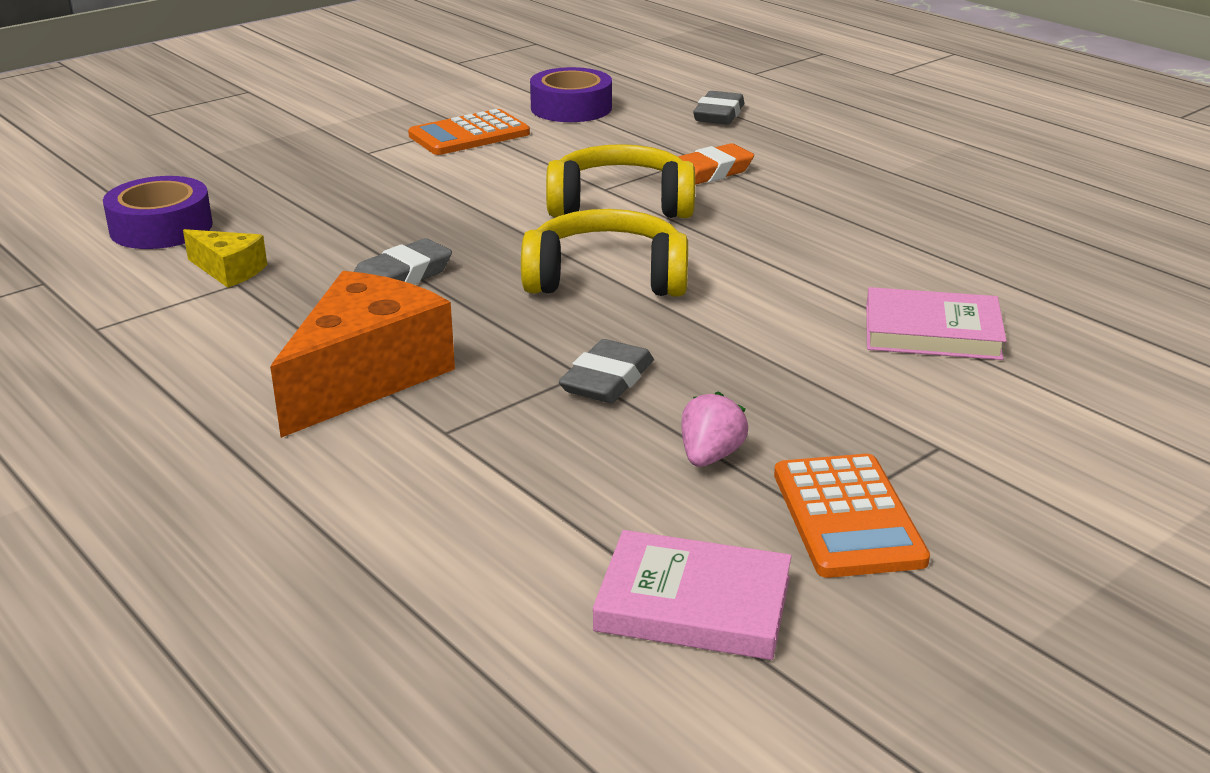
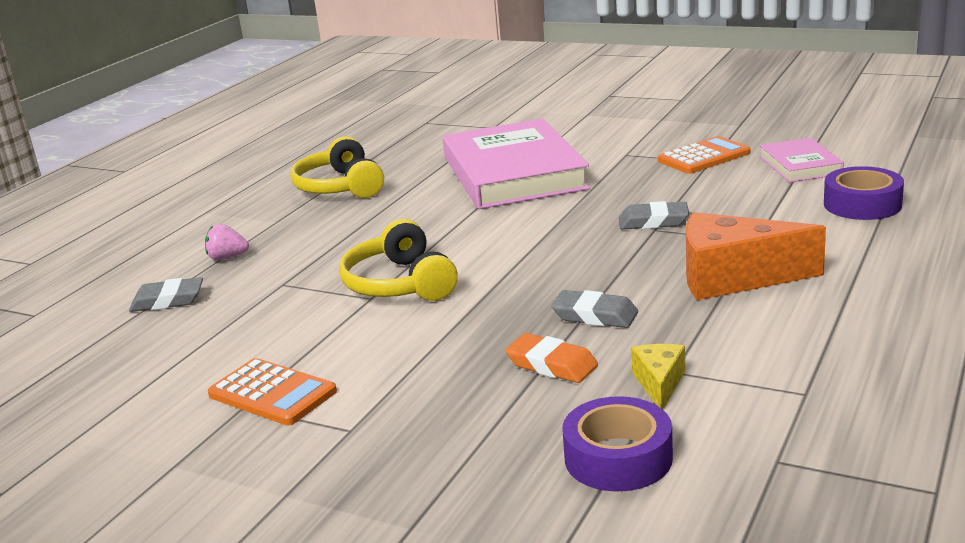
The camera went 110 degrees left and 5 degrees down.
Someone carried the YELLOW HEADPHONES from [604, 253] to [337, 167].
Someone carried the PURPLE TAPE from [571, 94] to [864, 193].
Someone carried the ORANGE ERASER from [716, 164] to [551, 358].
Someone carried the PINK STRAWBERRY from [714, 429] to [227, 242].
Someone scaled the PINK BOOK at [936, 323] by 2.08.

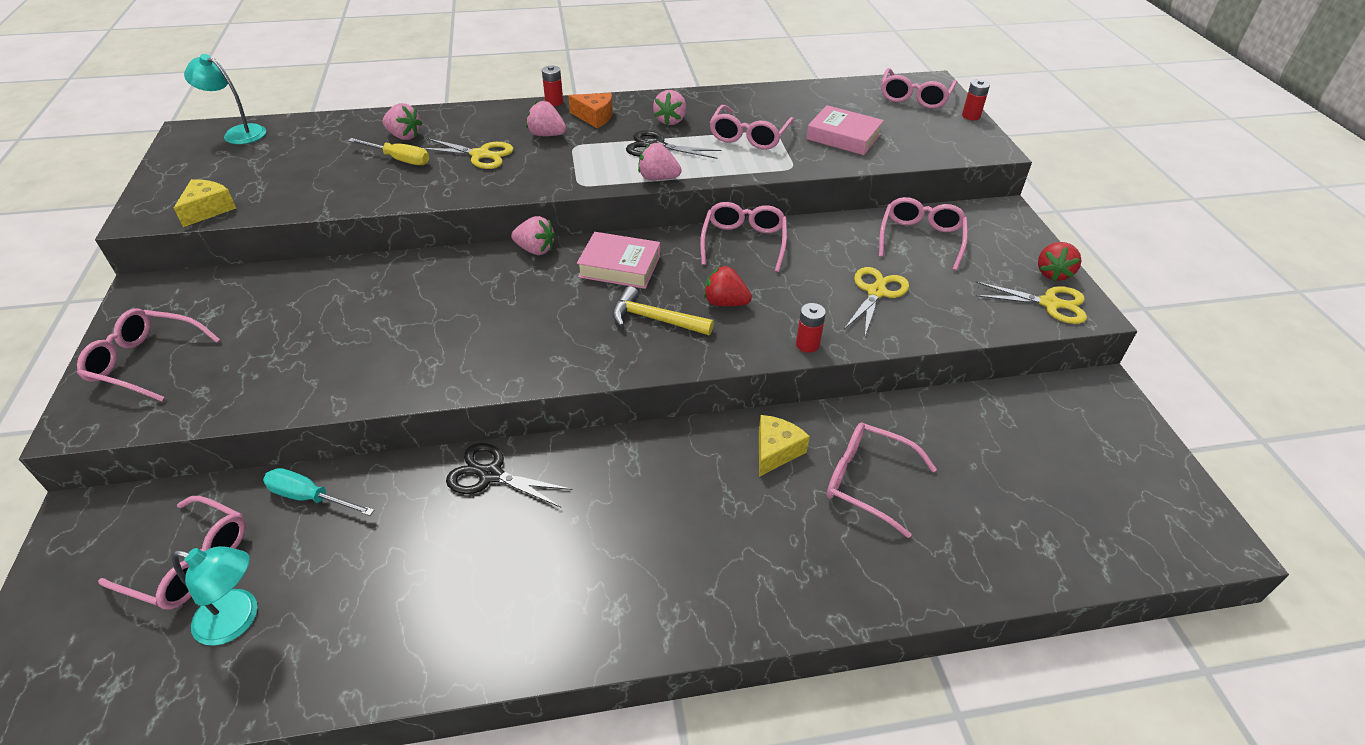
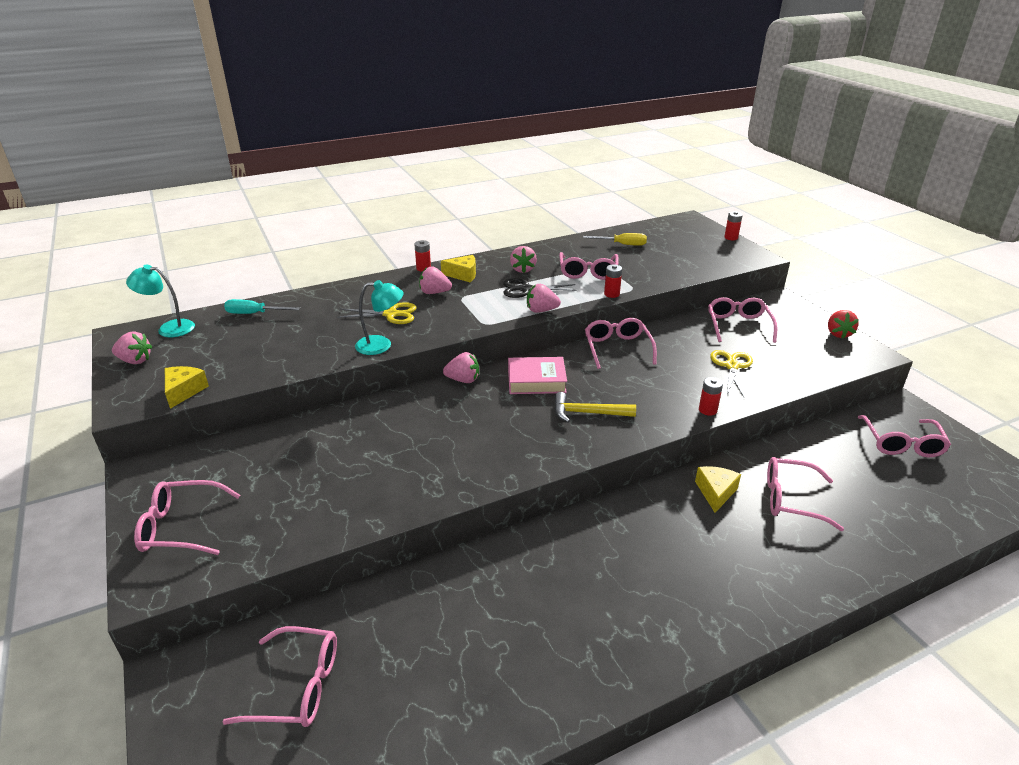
The camera went 15 degrees left and 10 degrees down.
Someone took away the BLACK SCISSORS at [509, 475].
Someone took away the RED STRAWBERRY at [728, 286].
Someone took away the PINK BOOK at [845, 130].
Someone took away the YELLOW SCISSORS at [1031, 303].
Someone put down the RED BATTERY at [613, 281].
Someone carried the TURQUOISE LAMP from [214, 596] to [379, 317].
Someone carried the TURQUOISE SCREWDRIVER from [318, 492] to [262, 306].
Someone carried the YELLOW SCREWDRIVER from [388, 151] to [615, 239].
Someone carried the PINK STRAWBERRY from [402, 121] to [132, 347].
Someone carried the PINK GLASSES from [919, 88] to [904, 436].
Someone repainted the ORANGE CHEESE at [590, 110], which became the YELLOW CHEESE at [458, 268].

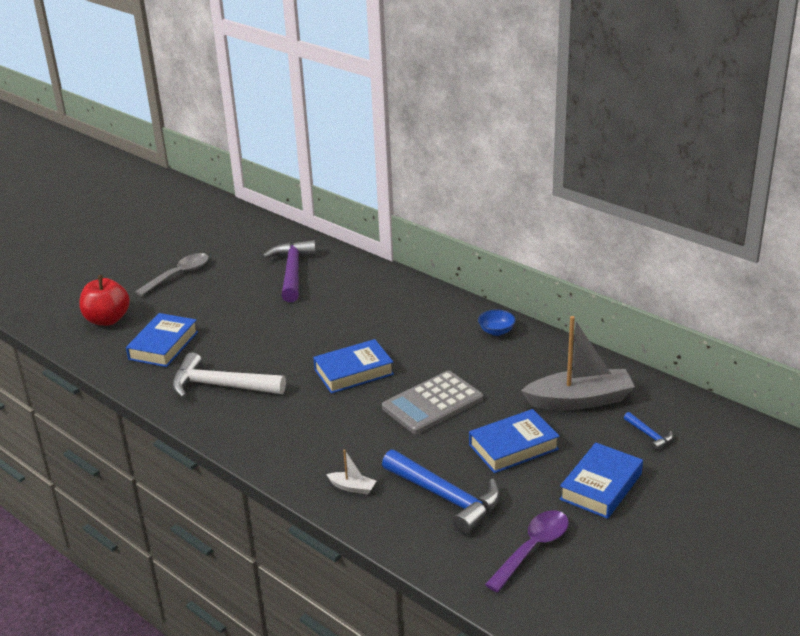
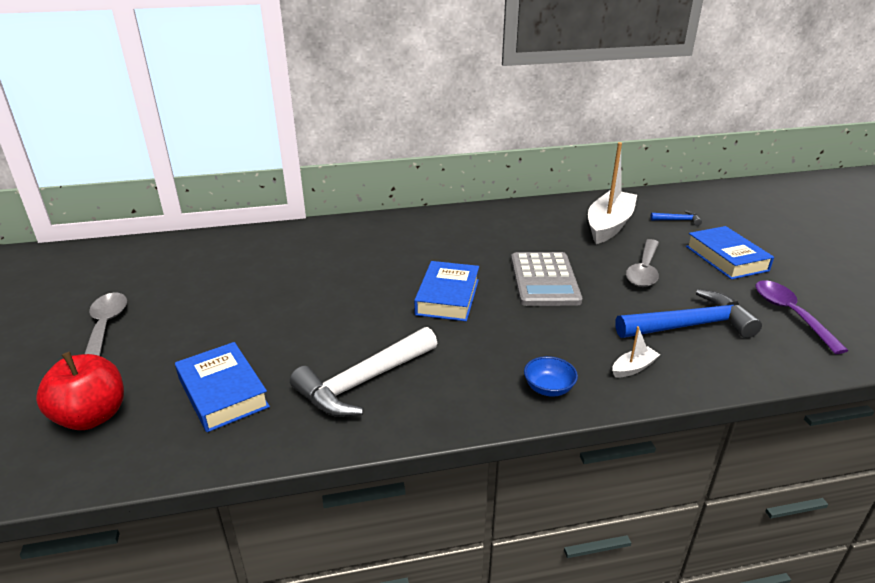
The camera went 55 degrees left and 0 degrees up.
Someone took away the PURPLE HAMMER at [289, 271].
Someone carried the BLUE BOWL from [497, 322] to [551, 376].
Someone swapped the BLUE BOOK at [514, 441] for the GREY SPOON at [642, 263].
Someone repainted the GREY BOAT at [578, 363], which became the WHITE BOAT at [612, 193].

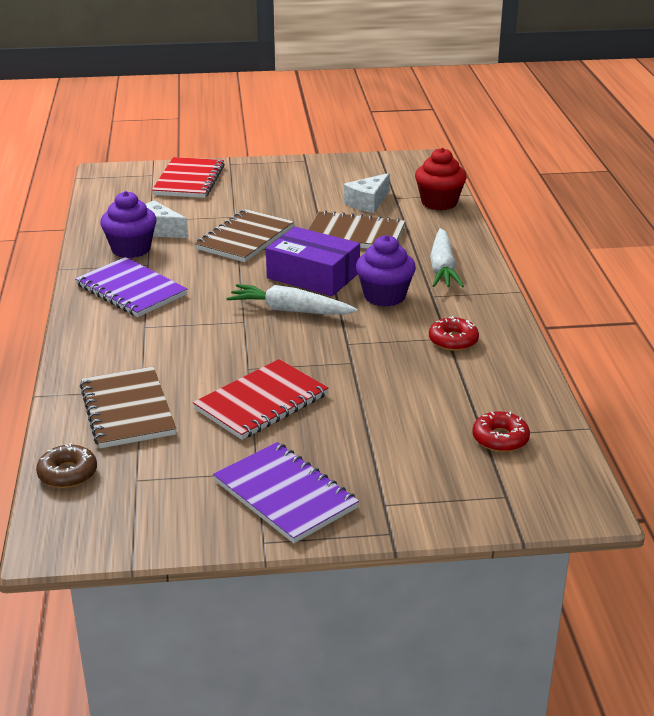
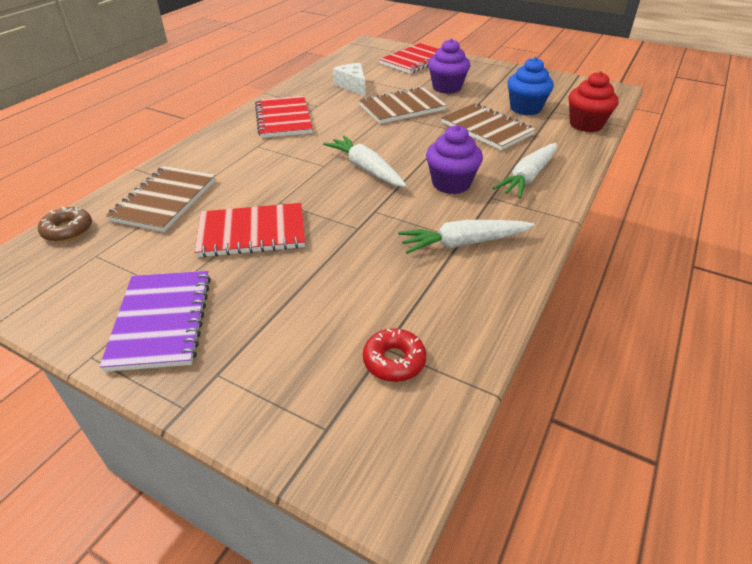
The camera went 35 degrees right and 10 degrees up.
Someone took away the PURPLE BOX at [313, 261].
Someone carried the PURPLE CUPCAKE from [128, 224] to [449, 66].
Someone swapped the WHITE CHEESE at [367, 193] for the BLUE CUPCAKE at [531, 86].
Someone swapped the RED DONUT at [454, 333] for the WHITE CARROT at [466, 237].
Someone repainted the PURPLE NOTEBOOK at [131, 287], which became the RED NOTEBOOK at [284, 117].

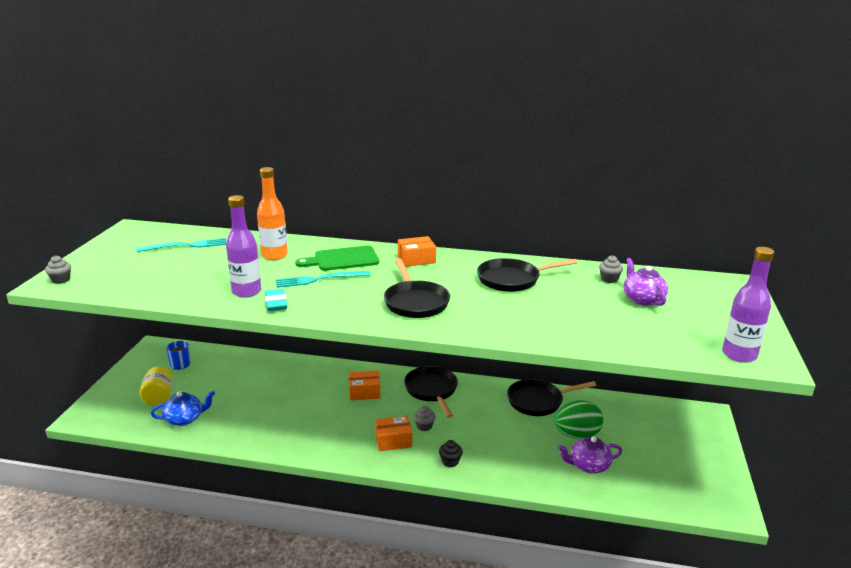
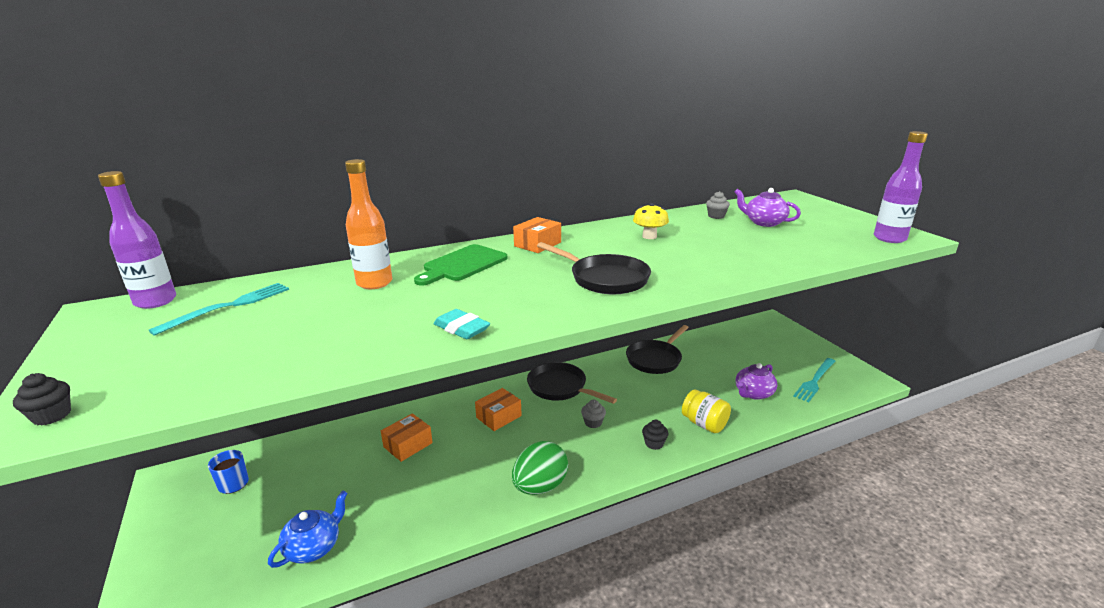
The camera went 35 degrees left and 0 degrees up.
Someone carried the YELLOW JAR from [156, 386] to [706, 411].
Someone carried the PURPLE BOTTLE from [243, 246] to [137, 240].
Someone carried the TURQUOISE FORK from [323, 279] to [814, 380].
Someone carried the ORANGE BOX from [393, 433] to [407, 437].
Someone carried the GREEN EGG from [578, 419] to [540, 468].
Someone swapped the BLACK PAN at [527, 275] for the YELLOW MUSHROOM at [651, 221].
Someone repainted the GREY CUPCAKE at [58, 270], which became the BLACK CUPCAKE at [42, 399].

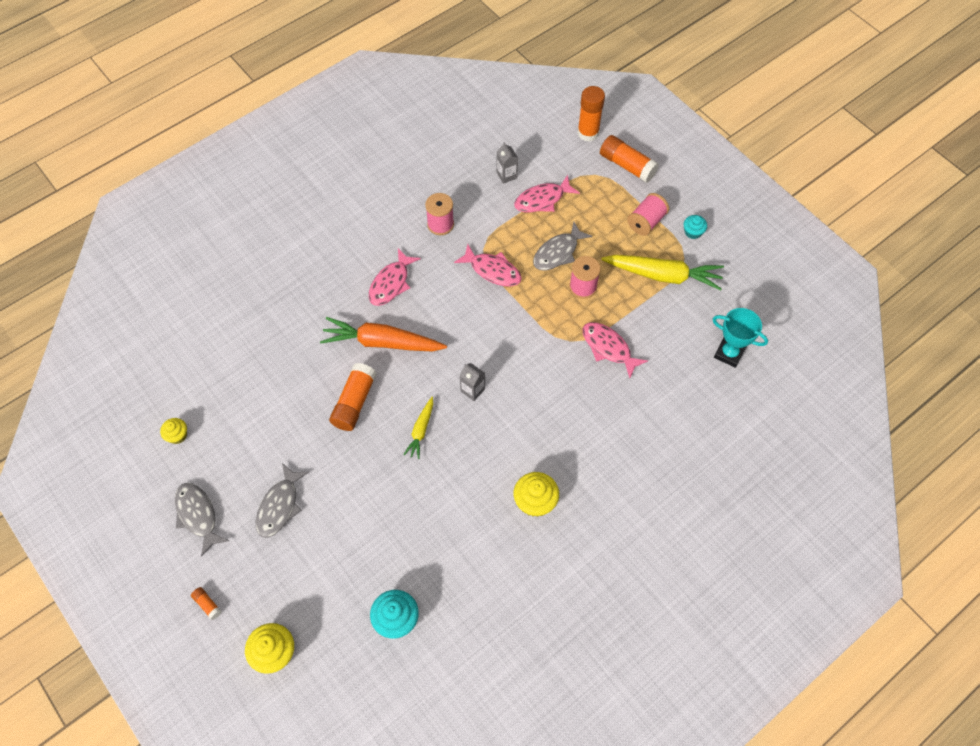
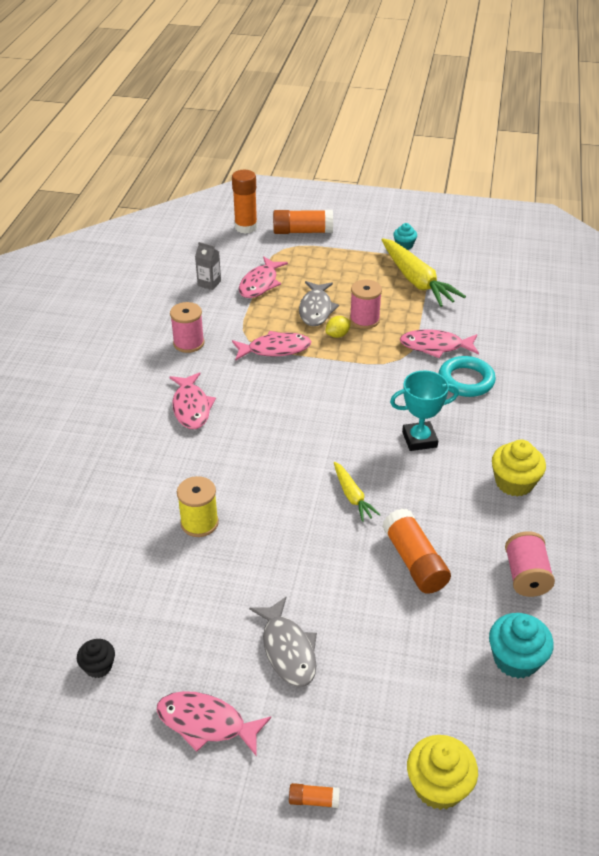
The camera went 40 degrees left and 20 degrees down.
Someone took away the ORANGE CARROT at [383, 334].
Someone took away the GREY CARTON at [472, 382].
Someone put down the YELLOW SPOOL at [198, 506].
Someone put down the YELLOW LEMON at [338, 327].
Someone put down the TURQUOISE RING at [467, 376].
Someone carried the ORANGE GLUE STICK from [353, 397] to [416, 551].
Someone carried the PINK SPOOL from [648, 214] to [530, 564].
Someone carried the TURQUOISE TROPHY from [740, 338] to [424, 411].
Someone repainted the YELLOW CUPCAKE at [173, 431], which became the BLACK CUPCAKE at [96, 658].
Someone repainted the GREY FISH at [202, 520], which became the PINK FISH at [213, 724].
Someone rotated the YELLOW CARROT at [662, 272] by 90 degrees clockwise.

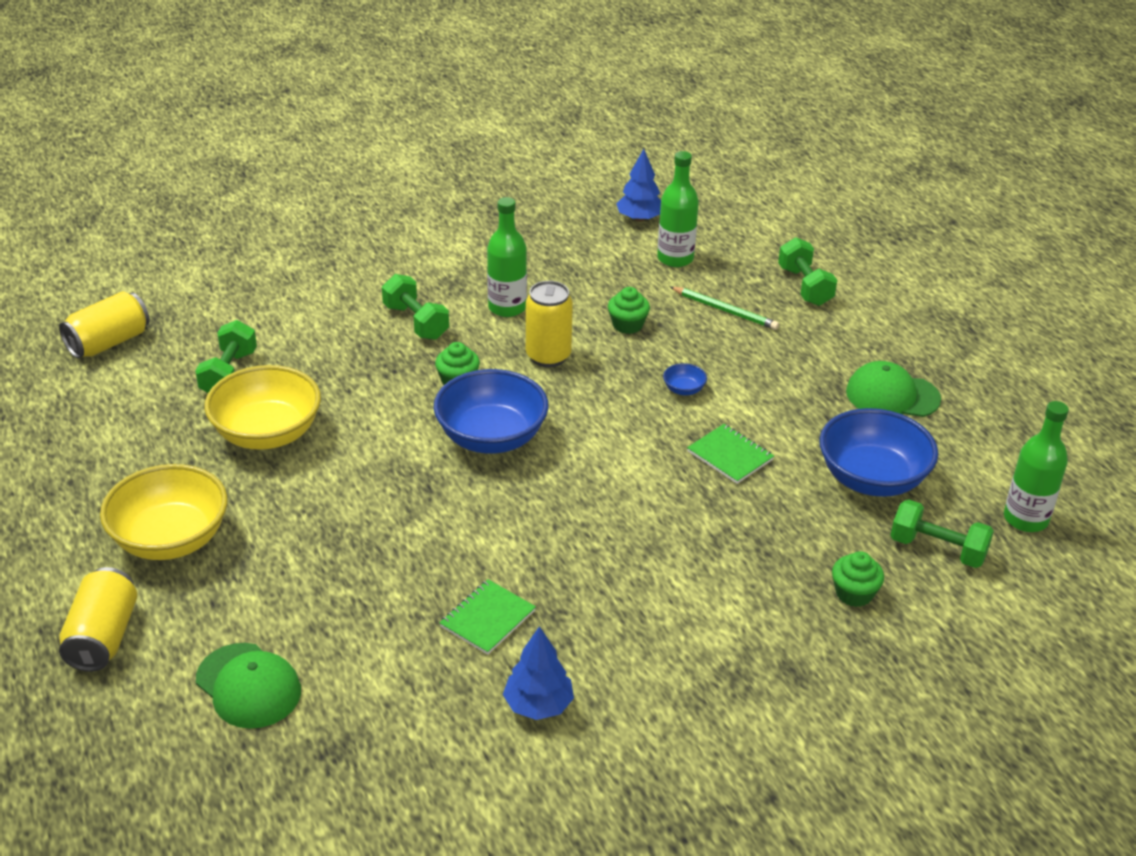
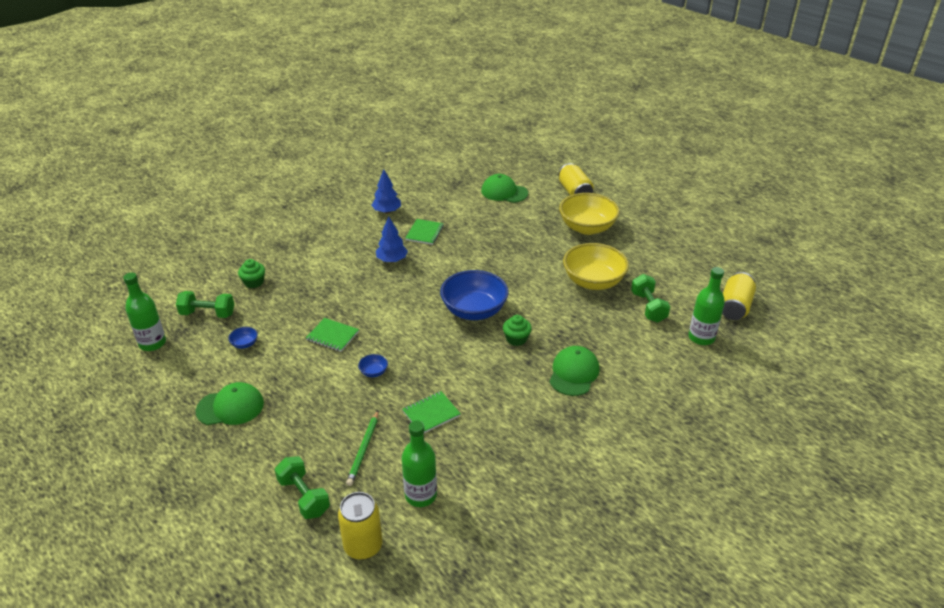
The camera went 160 degrees right and 0 degrees up.
Someone carried the GREEN BOTTLE from [507, 257] to [706, 306].
Someone carried the YELLOW CAN from [549, 324] to [360, 526].
Someone carried the BLUE TREE from [638, 185] to [392, 240].
Someone swapped the GREEN DUMBBELL at [415, 307] for the GREEN CAP at [575, 371].
Someone swapped the GREEN CUPCAKE at [629, 310] for the GREEN NOTEBOOK at [431, 412].
Someone rotated the GREEN PENCIL at [724, 308] by 90 degrees counterclockwise.
Someone scaled the BLUE BOWL at [878, 452] by 0.40.

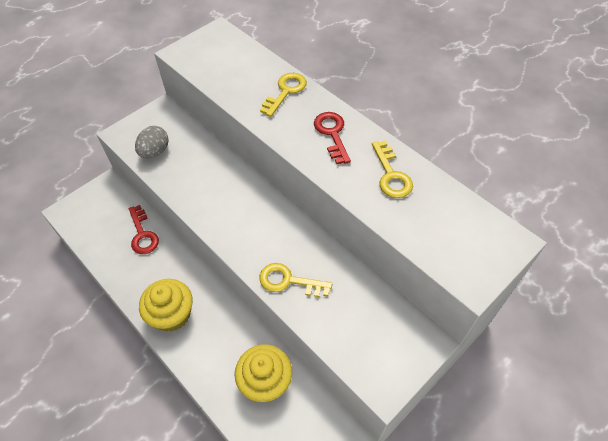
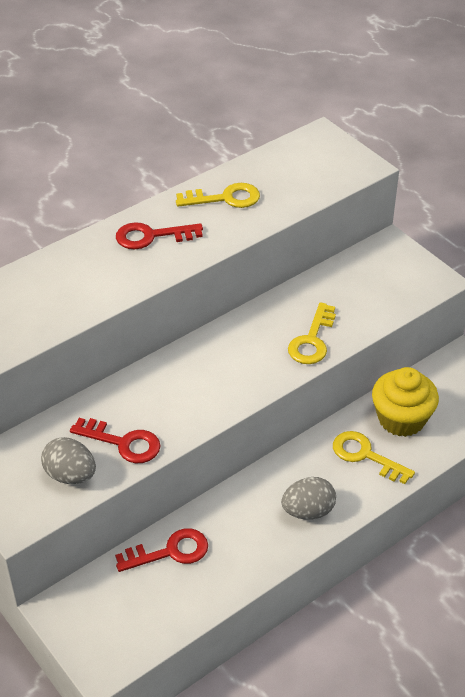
The camera went 85 degrees left and 10 degrees down.
Someone put down the RED KEY at [115, 440].
Someone carried the YELLOW KEY from [283, 95] to [374, 457].
Someone swapped the YELLOW CUPCAKE at [166, 305] for the GREY EGG at [308, 498].

